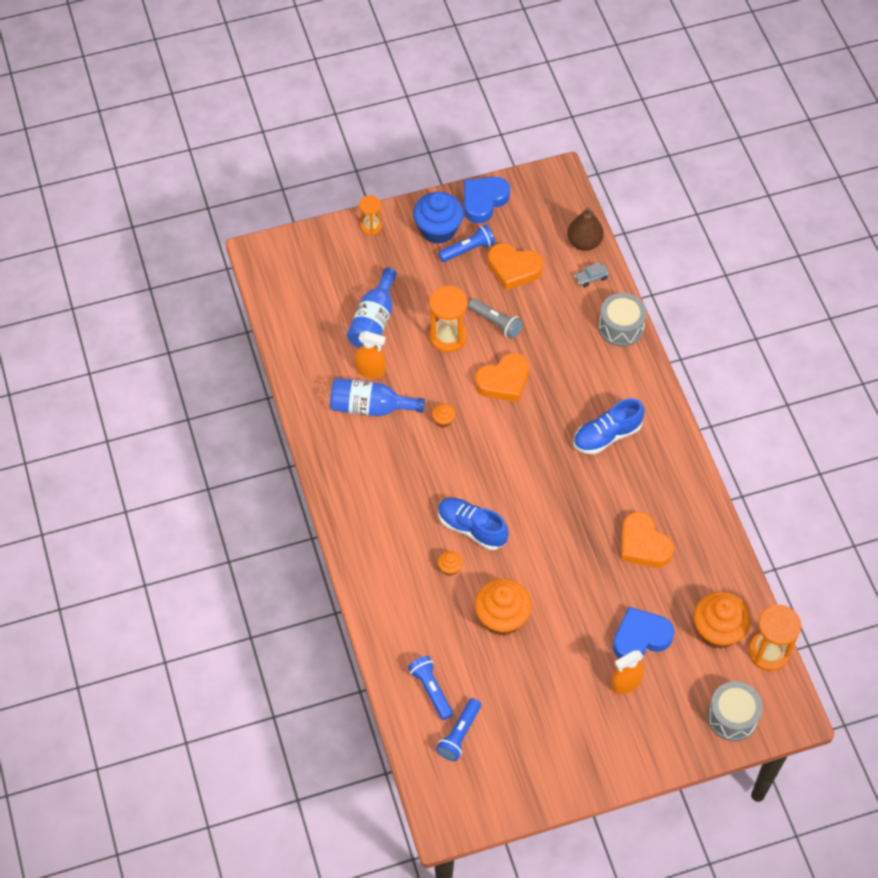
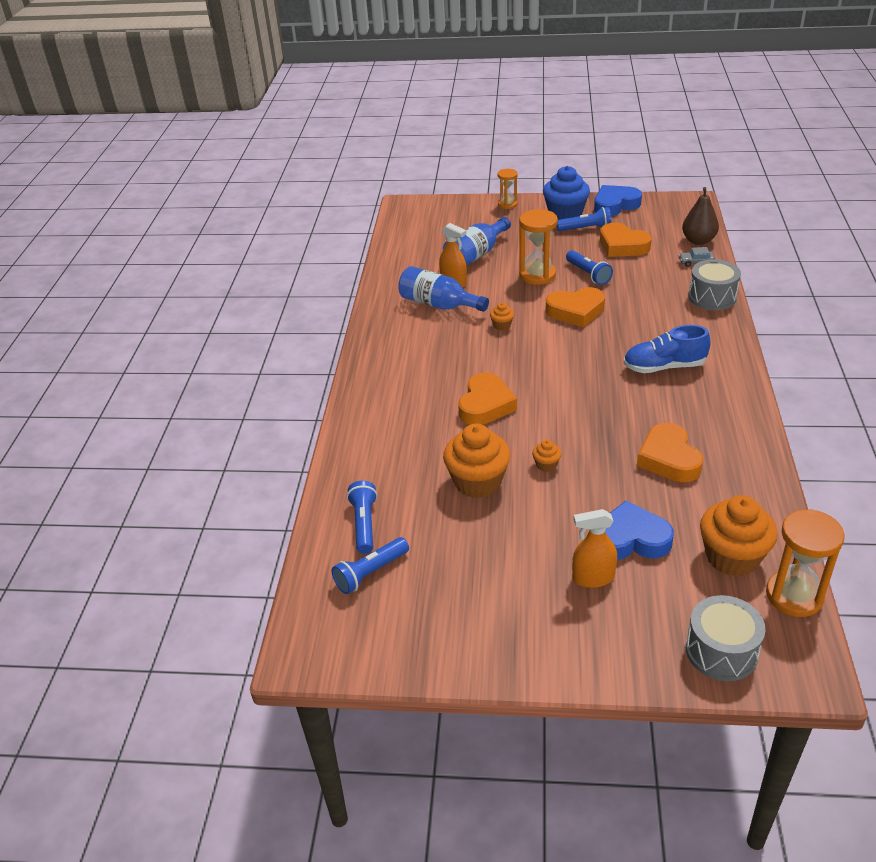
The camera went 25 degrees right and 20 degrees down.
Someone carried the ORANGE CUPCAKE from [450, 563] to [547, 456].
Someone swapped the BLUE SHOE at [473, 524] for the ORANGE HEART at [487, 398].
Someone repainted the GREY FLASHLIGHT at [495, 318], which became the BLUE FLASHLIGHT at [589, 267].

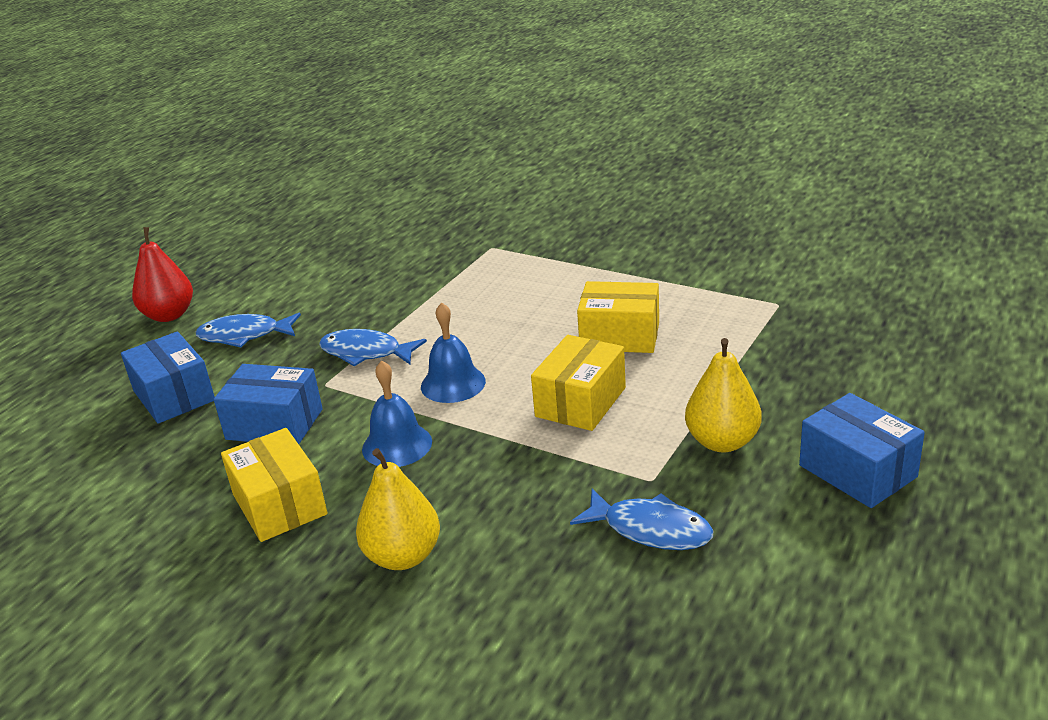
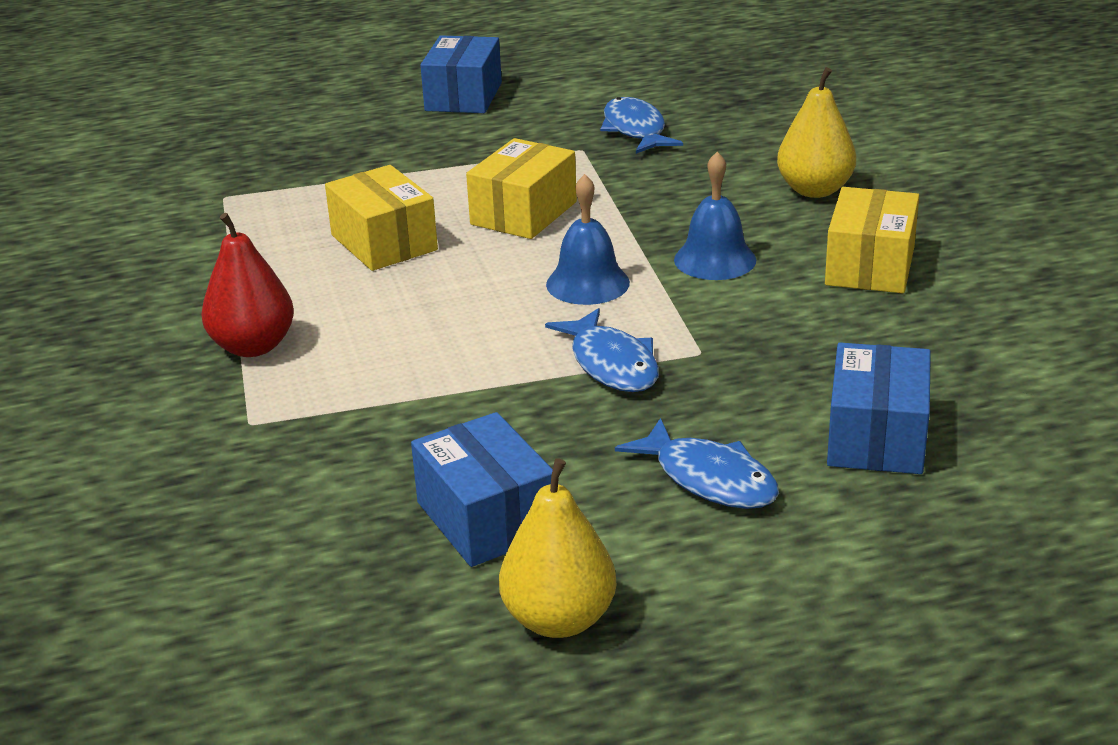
The camera went 135 degrees left and 0 degrees up.
Someone carried the RED PEAR from [162, 274] to [247, 285].
Someone carried the BLUE BOX from [268, 404] to [482, 489].
Someone carried the YELLOW PEAR from [723, 395] to [557, 548].
Someone rotated the YELLOW BOX at [578, 383] by 45 degrees counterclockwise.

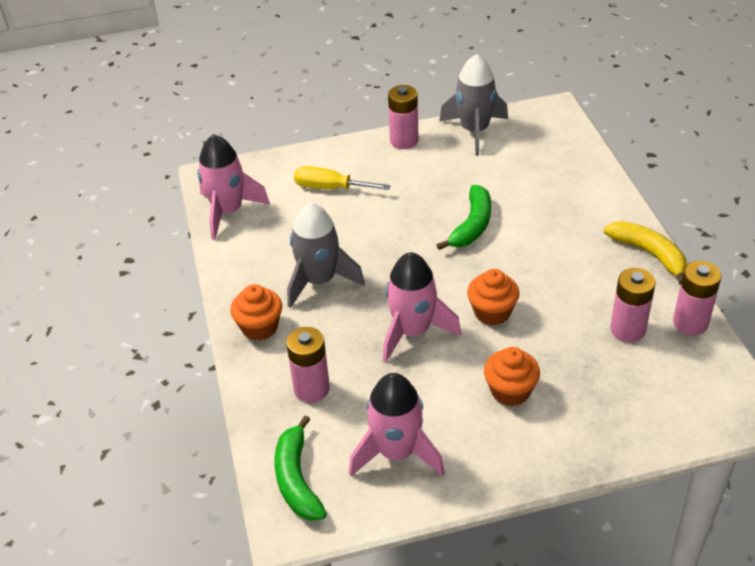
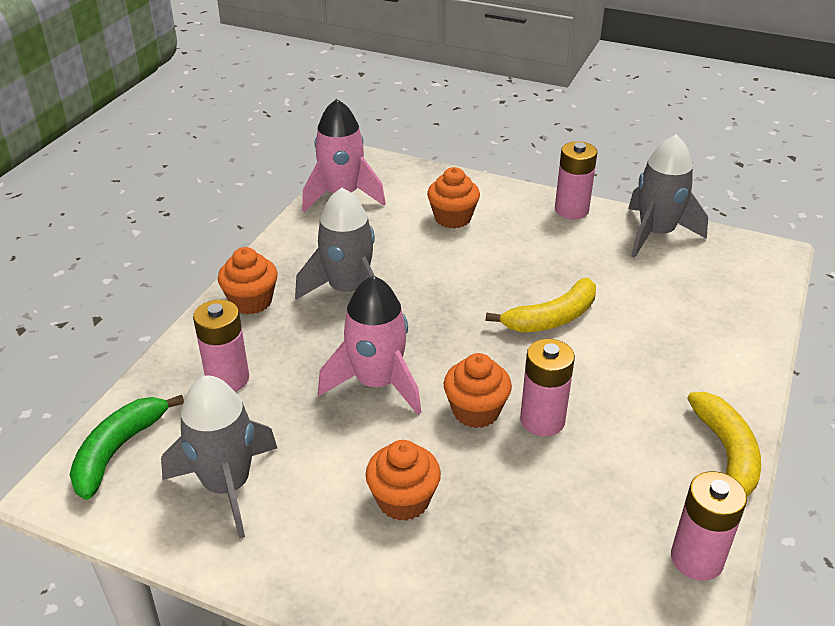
The camera went 35 degrees right and 5 degrees down.
Someone carried the PINK BATTERY from [633, 305] to [547, 387].
Someone swapped the YELLOW SCREWDRIVER at [342, 178] for the ORANGE CUPCAKE at [453, 198].
Someone repainted the PINK ROCKET at [397, 424], which became the GREY ROCKET at [219, 457].
Someone repainted the GREEN BANANA at [464, 217], which became the YELLOW BANANA at [541, 305].

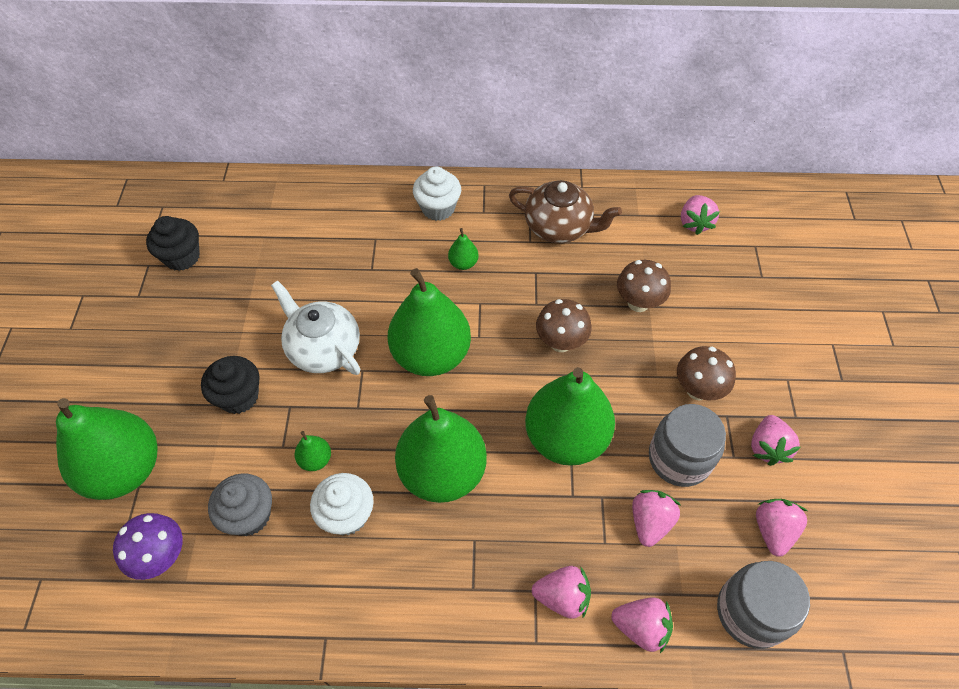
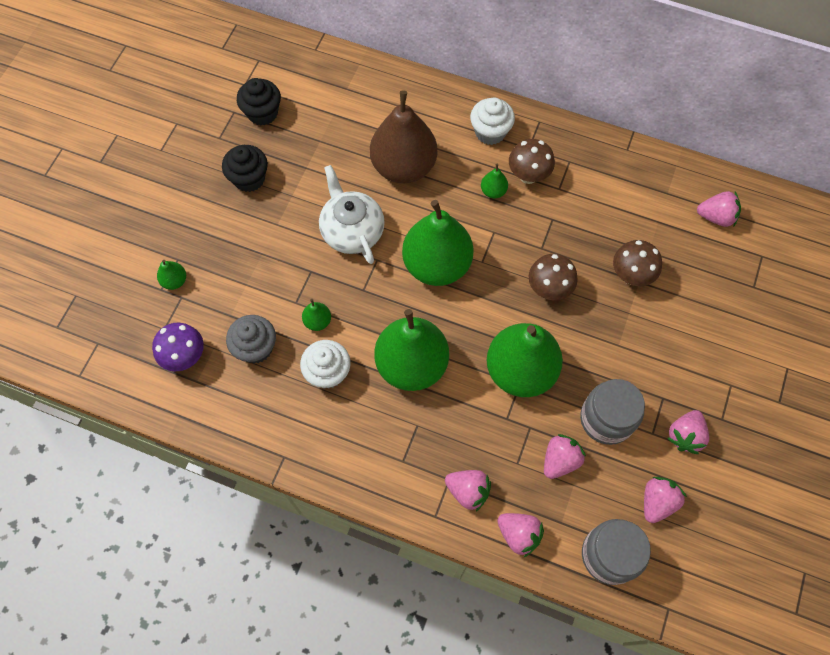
The camera went 20 degrees right and 10 degrees up.
Someone took away the BROWN TEAPOT at [565, 211].
Someone put down the BROWN PEAR at [403, 136].
Someone carried the BLACK CUPCAKE from [230, 385] to [245, 168].
Someone carried the BROWN MUSHROOM from [706, 373] to [532, 161].
Someone rotated the PINK STRAWBERRY at [700, 215] by 105 degrees counterclockwise.
Someone scaled the GREEN PEAR at [107, 449] by 0.41.

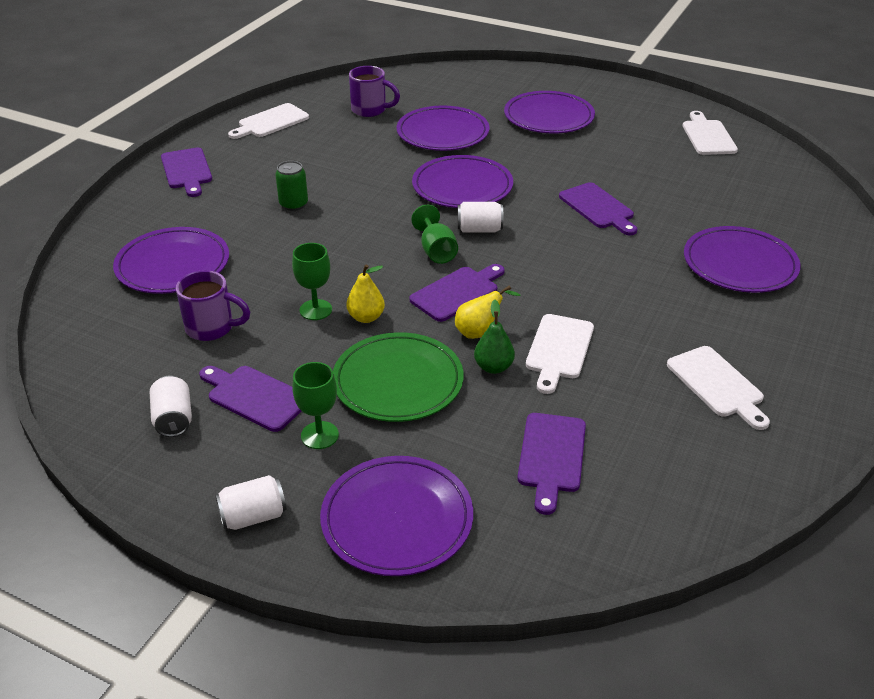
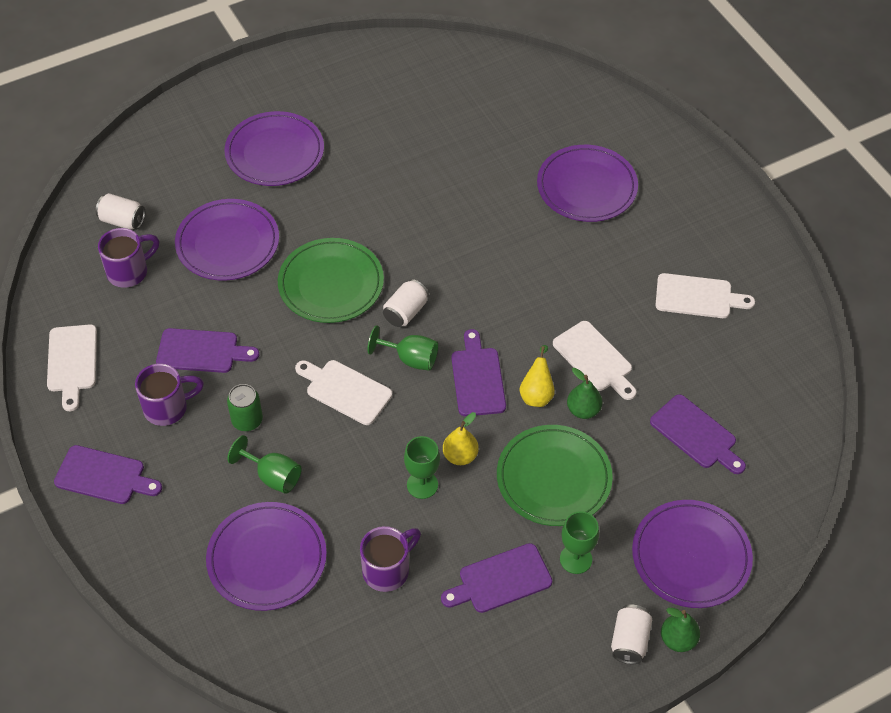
The camera went 55 degrees left and 15 degrees up.
Someone put down the PURPLE MUG at [169, 394].
Someone put down the GREEN GOBLET at [265, 464].
Someone put down the GREEN PEAR at [680, 630].
Someone carried the WHITE CAN from [171, 406] to [120, 211].
Someone carried the PURPLE CUTTING BOARD from [598, 208] to [207, 350].
Someone carried the WHITE CUTTING BOARD from [710, 133] to [343, 392].
Someone repainted the PURPLE PLATE at [462, 181], which became the GREEN PLATE at [331, 280].

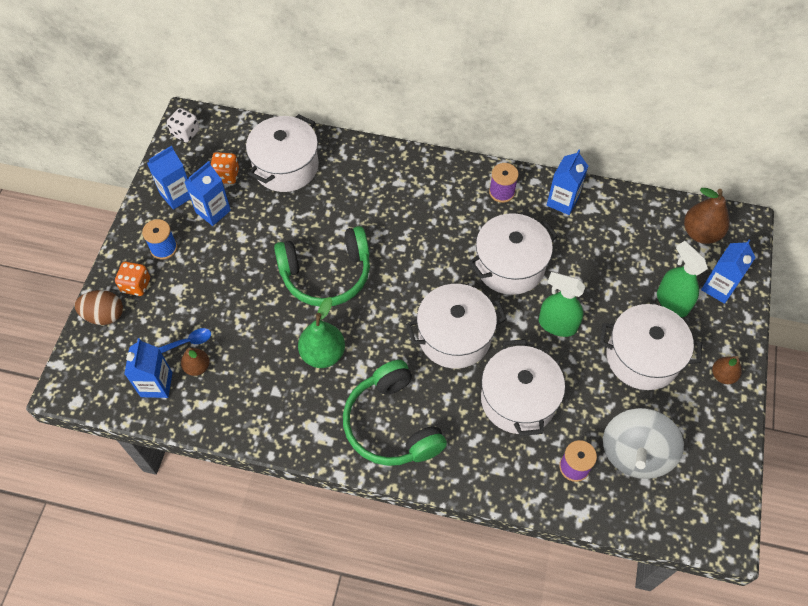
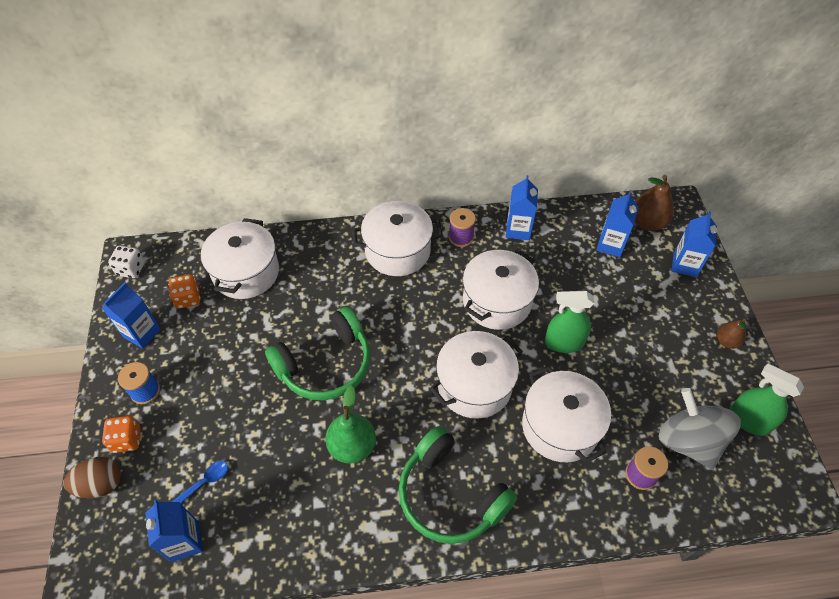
The camera went 20 degrees left and 5 degrees down.
Someone took away the BROWN PEAR at [195, 362].
Someone carried the BLUE CARTON from [208, 193] to [617, 224].
Someone carried the WHITE POT from [651, 347] to [397, 238].
Someone carried the GREEN SPRAY BOTTLE from [682, 279] to [767, 399].
Someone rotated the GREY SPINNING TOP at [643, 443] by 150 degrees clockwise.

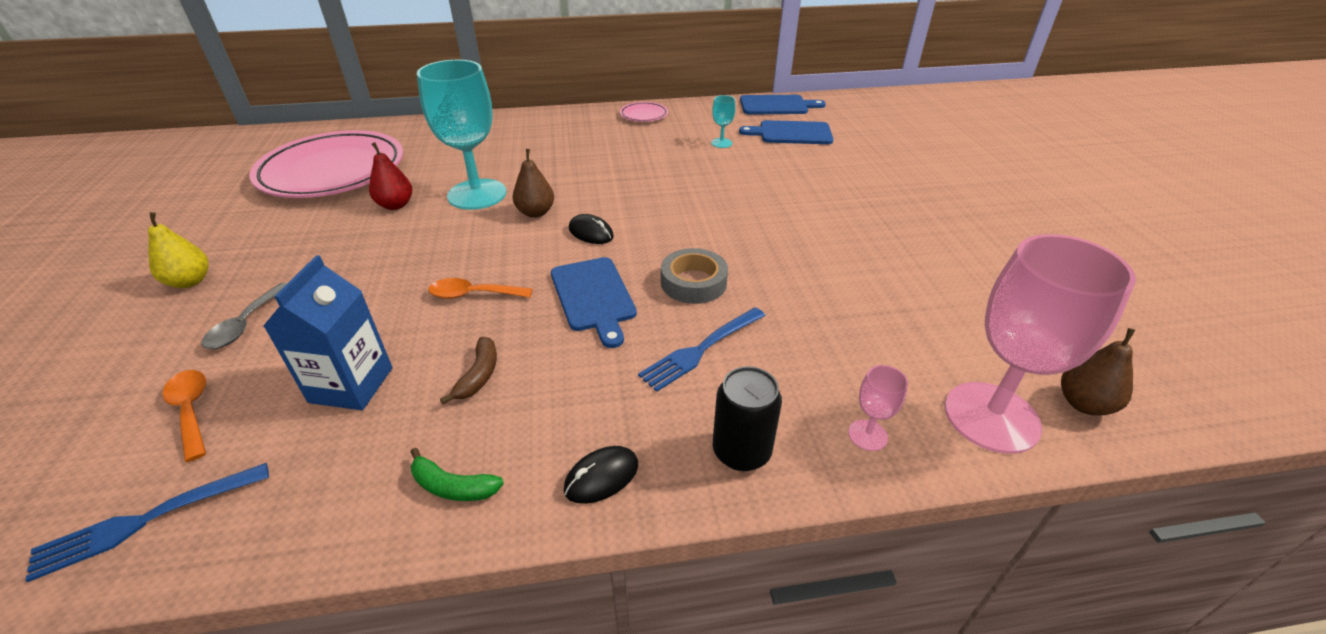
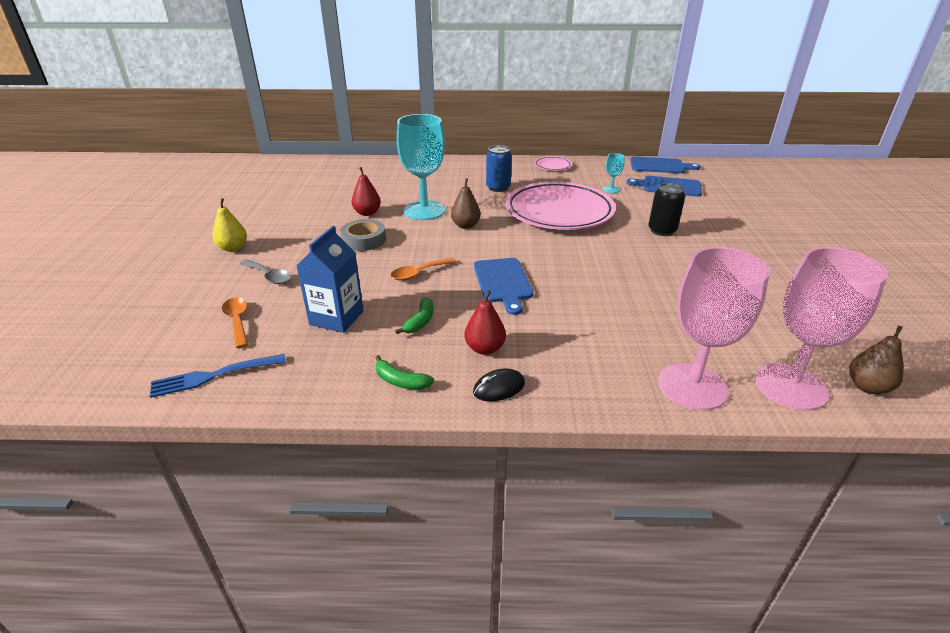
The camera went 10 degrees right and 5 degrees down.
Someone took away the BLACK MOUSE at [591, 229].
Someone took away the BLUE FORK at [702, 349].
Someone put down the RED PEAR at [485, 322].
Someone put down the BLUE CAN at [499, 168].
Someone carried the PINK PLATE from [326, 164] to [560, 206].
Someone carried the GREY TAPE from [694, 276] to [363, 235].
Someone carried the BLACK CAN from [747, 418] to [666, 209].
Someone repainted the BROWN BANANA at [468, 370], which became the GREEN BANANA at [414, 315].
Someone rotated the GREY SPOON at [244, 316] by 75 degrees counterclockwise.
Someone rotated the ORANGE SPOON at [480, 288] by 45 degrees counterclockwise.
Someone scaled the PINK GOBLET at [878, 408] by 2.39.

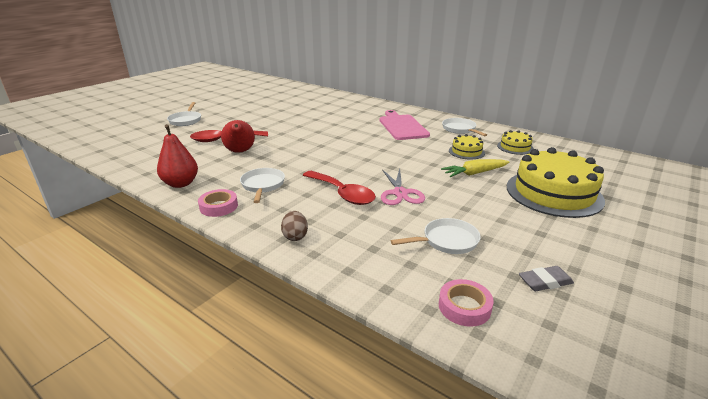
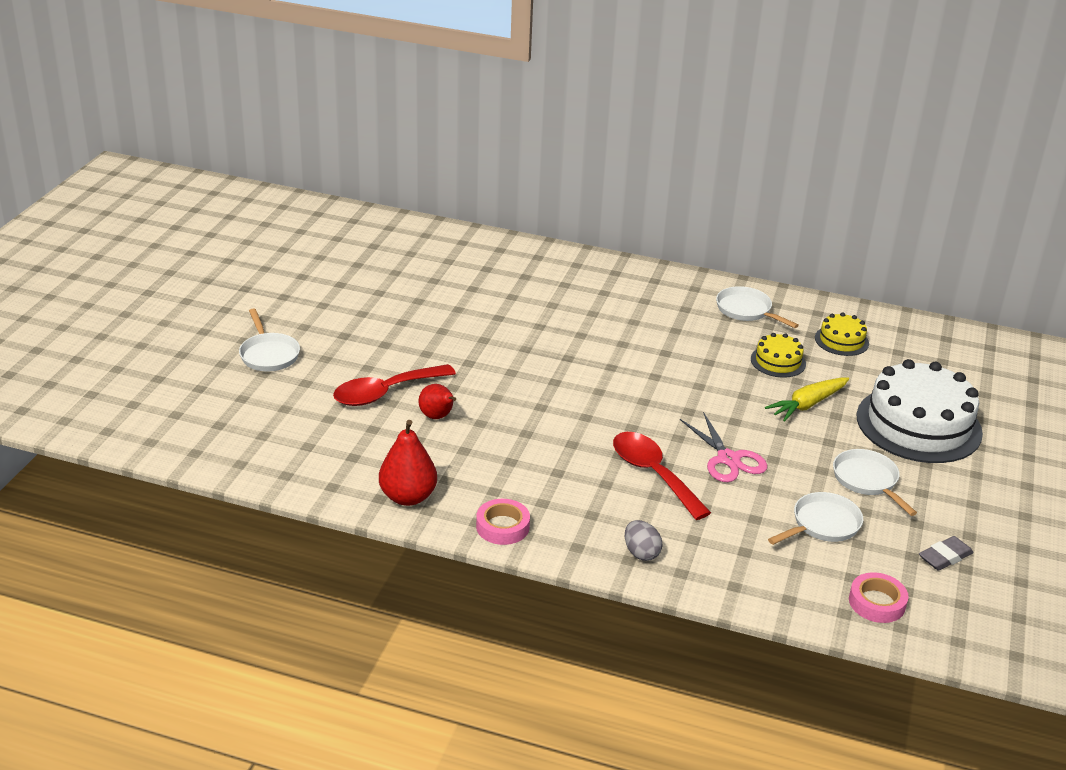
The camera went 20 degrees left and 5 degrees up.
Someone took away the PINK CUTTING BOARD at [404, 125].
Someone carried the WHITE PAN from [262, 185] to [875, 482].
Someone repainted the BROWN EGG at [294, 226], which became the GREY EGG at [643, 540].
Someone repainted the YELLOW CAKE at [556, 182], which became the WHITE CAKE at [920, 411].
Someone rotated the RED SPOON at [339, 188] by 150 degrees counterclockwise.
Someone scaled the RED PEAR at [238, 136] by 0.66.

